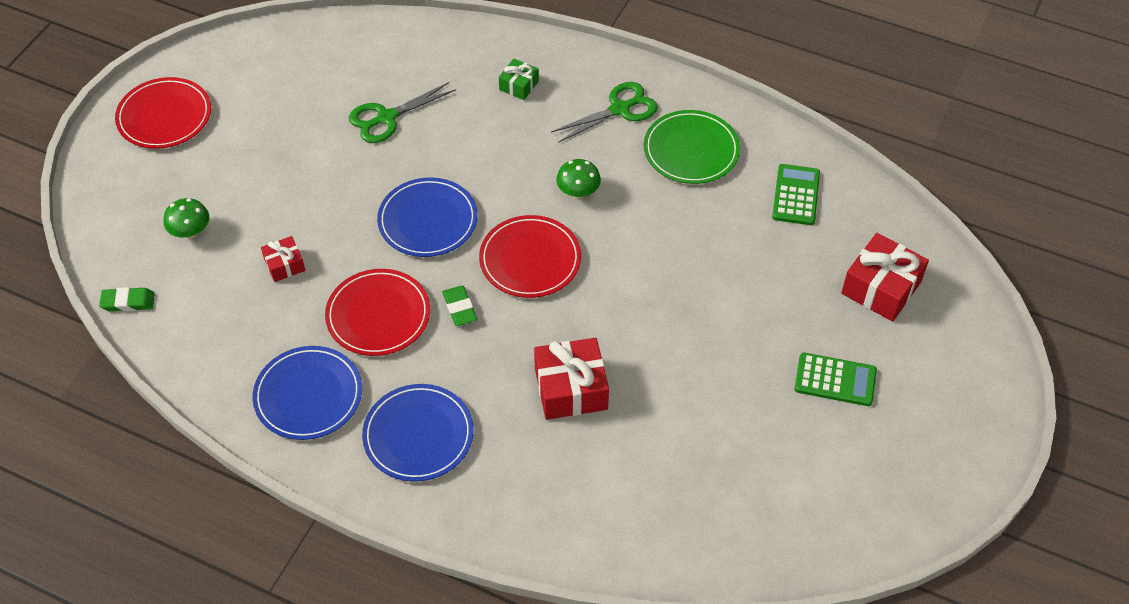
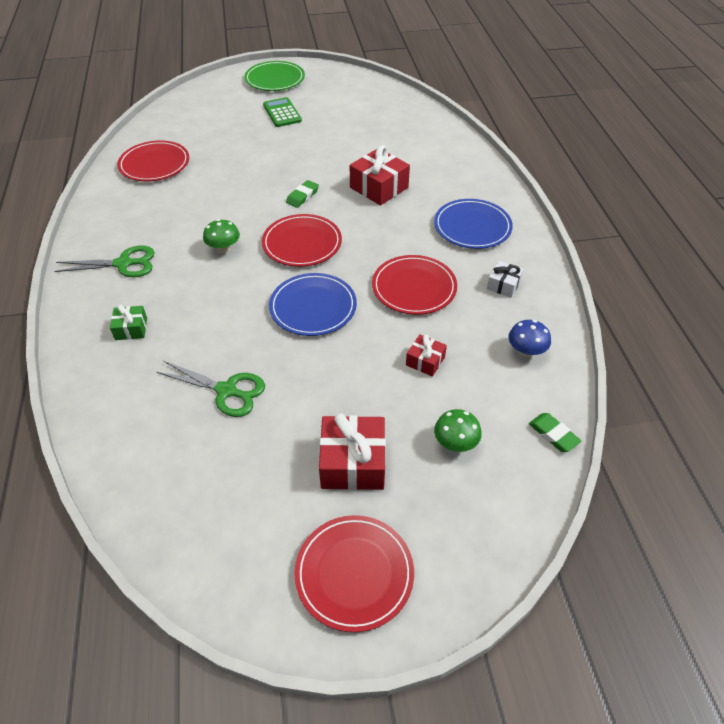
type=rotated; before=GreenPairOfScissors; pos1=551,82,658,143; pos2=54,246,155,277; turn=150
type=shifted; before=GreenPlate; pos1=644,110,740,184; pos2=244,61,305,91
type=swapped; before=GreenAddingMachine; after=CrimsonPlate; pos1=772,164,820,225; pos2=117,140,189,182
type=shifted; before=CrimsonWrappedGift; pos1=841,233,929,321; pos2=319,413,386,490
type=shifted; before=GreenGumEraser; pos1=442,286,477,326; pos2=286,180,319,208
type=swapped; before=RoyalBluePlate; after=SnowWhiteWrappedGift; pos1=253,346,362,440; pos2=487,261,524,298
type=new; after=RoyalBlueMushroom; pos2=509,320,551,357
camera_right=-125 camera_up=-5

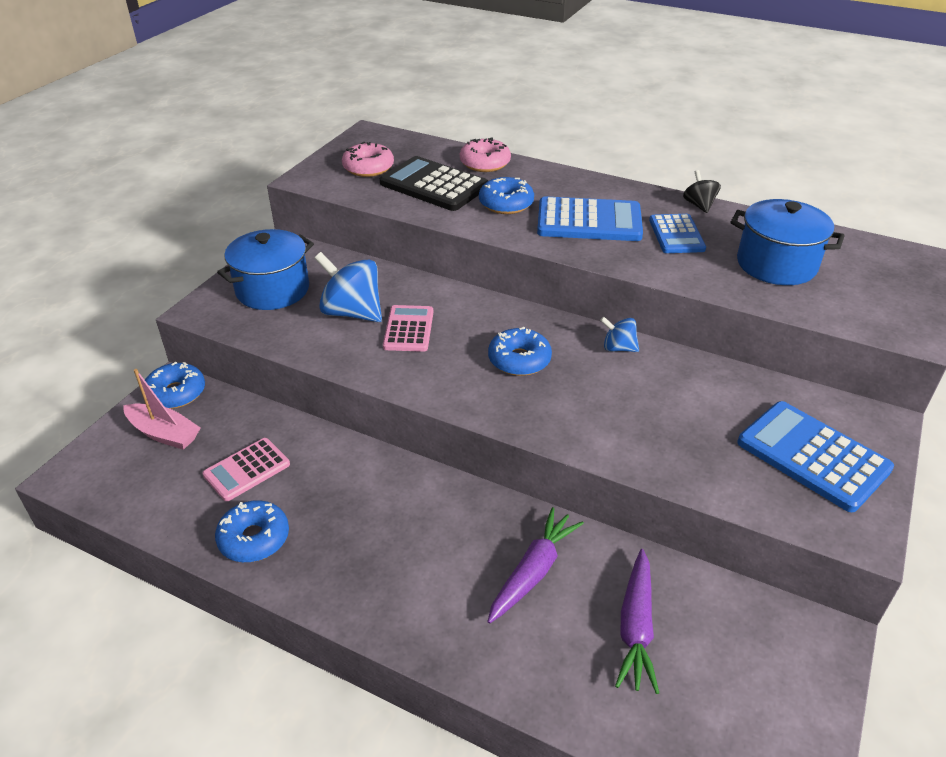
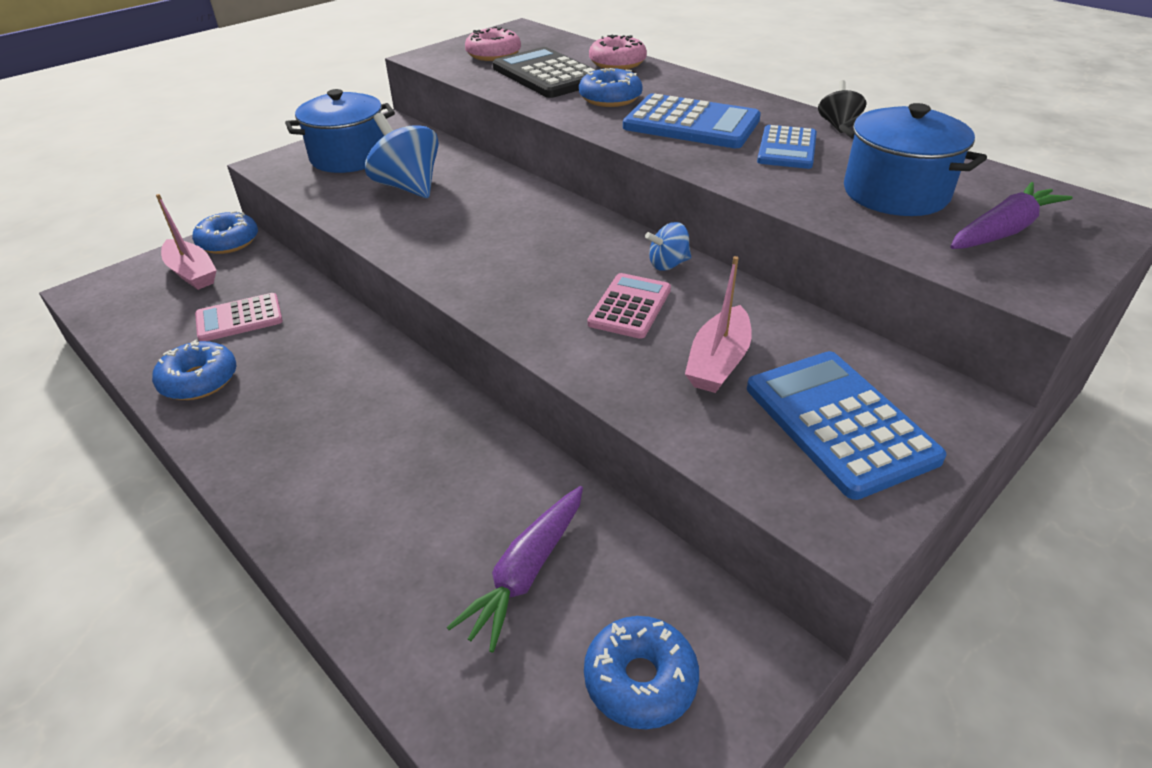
type=shifted; before=PinkAddingMachine; pos1=383,305,433,352; pos2=588,273,671,339
type=rotated; before=RoyalBlueWhirligig; pos1=600,316,639,352; pos2=645,222,691,271; turn=-60
type=shifted; before=RoyalBlueDonut; pos1=488,327,552,376; pos2=584,616,699,729
type=shifted; before=RoyalPurpleRootVegetable; pos1=487,507,584,624; pos2=950,182,1073,249
type=new; after=PinkToyBoat; pos2=685,256,752,393
camera_right=20 camera_up=0

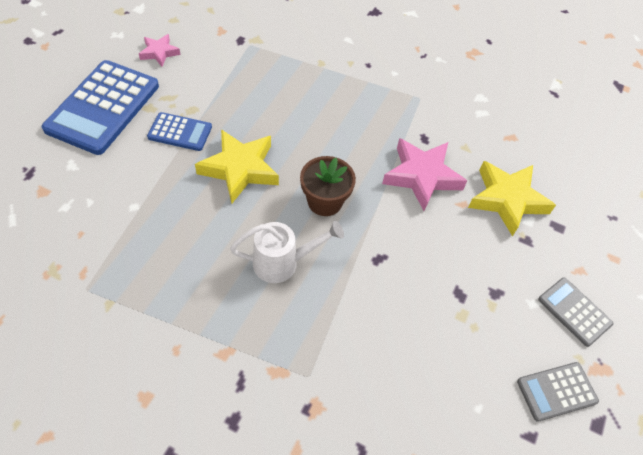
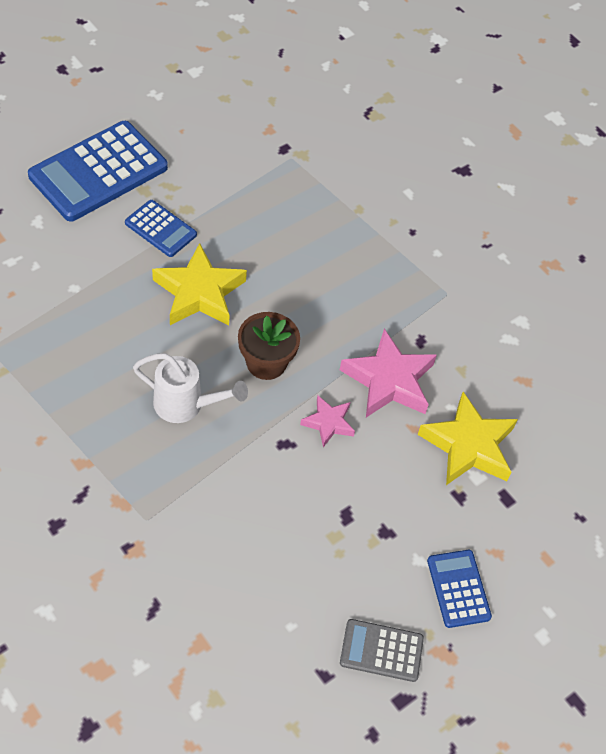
type=shifted; before=PinkFivePointedStar; pos1=139,34,181,67; pos2=300,395,355,447
type=repainted; before=GreyAddingMachine; after=RoyalBlueAddingMachine; pos1=538,277,613,347; pos2=427,550,492,628
camera_right=25 camera_up=0

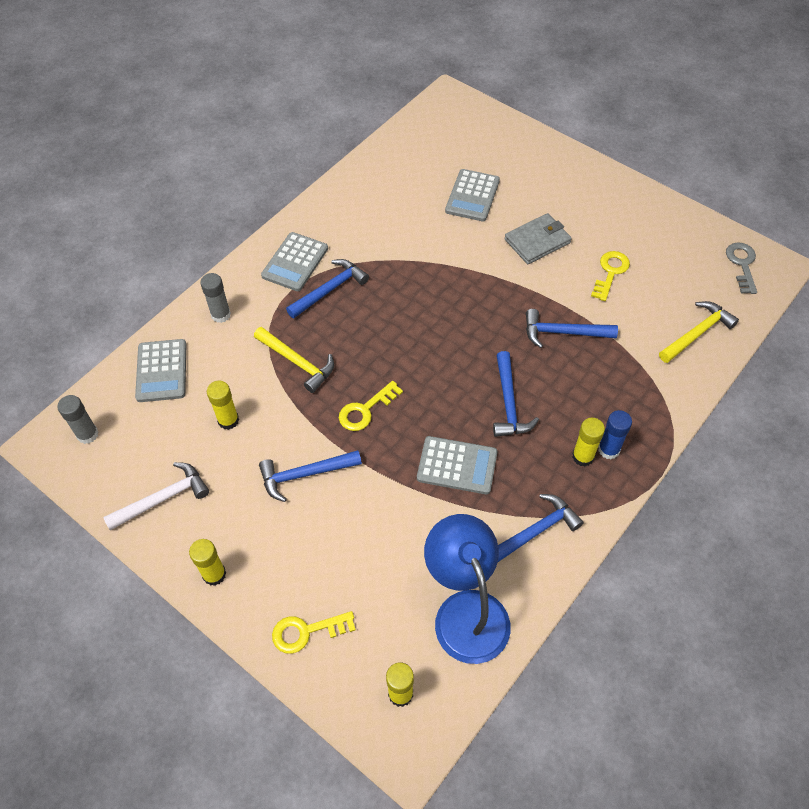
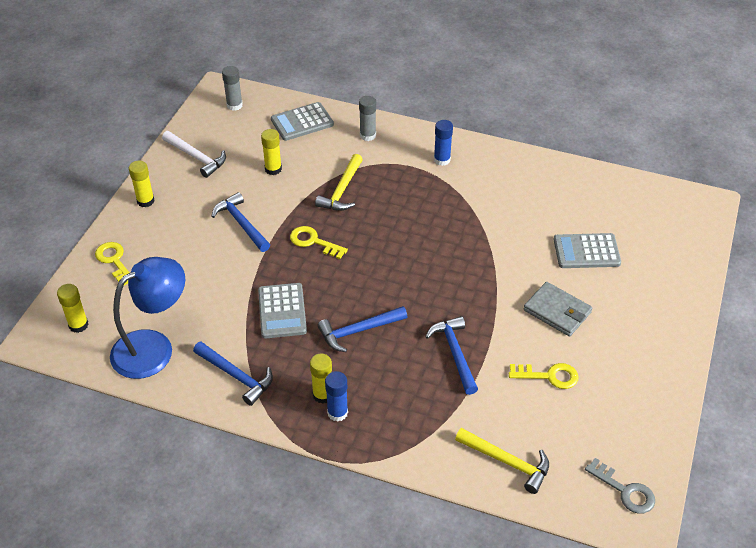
type=swapped; before=GreyAddingMachine; after=RoyalBlueGlueStick; pos1=261,232,328,291; pos2=434,120,453,166
type=rotated; before=GreyDoorKey; pos1=726,242,757,294; pos2=585,458,655,514; turn=60
type=gone; before=RoyalBlueHammer; pos1=286,259,369,318
camera_right=70 camera_up=-10

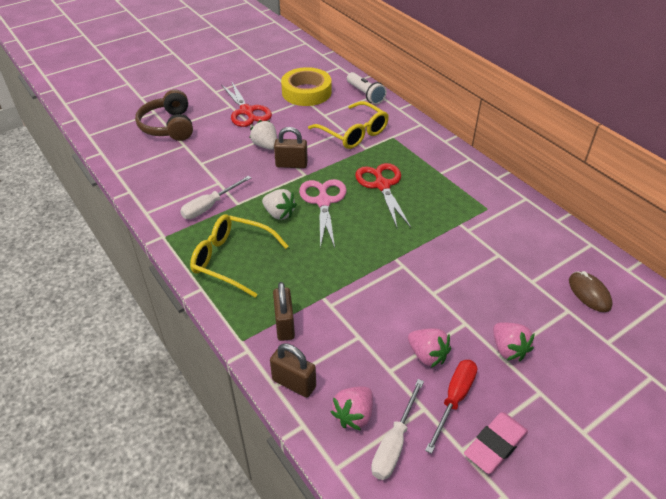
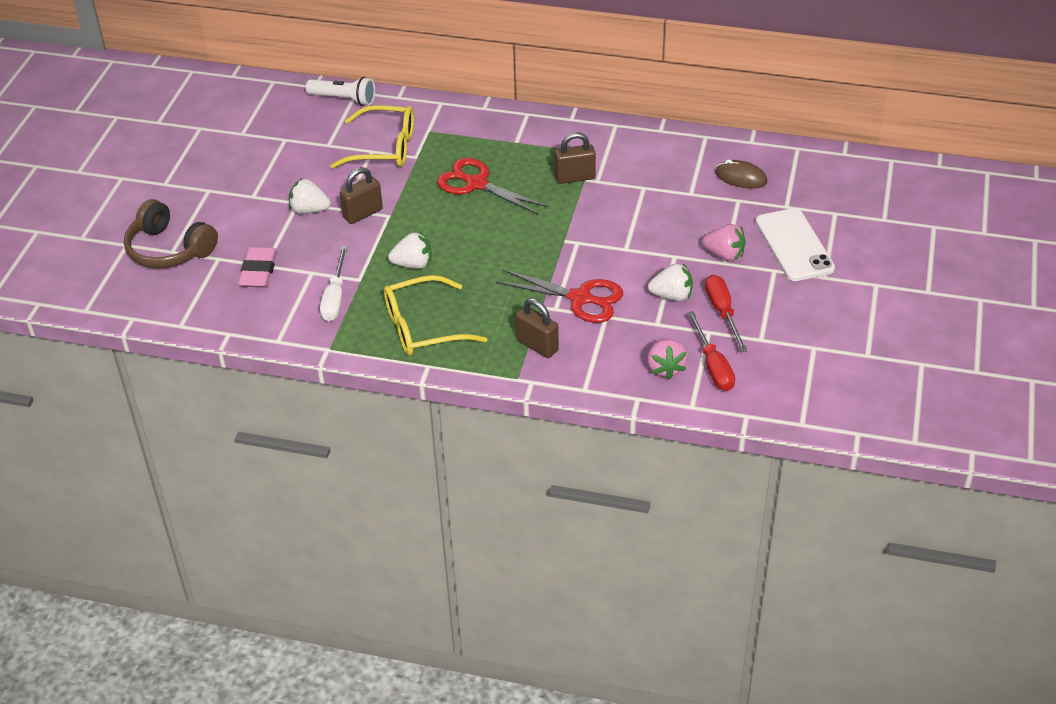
type=gone; before=GoldenRollOfTape; pos1=281,67,331,106
type=shifted; before=CrimsonPairOfScissors; pos1=222,82,272,127; pos2=497,269,623,323
type=gone; before=PinkPairOfScissors; pos1=299,179,347,248
type=repainted; before=PinkToyStrawberry; after=SnowWhiteToyStrawberry; pos1=408,328,451,368; pos2=648,263,693,301
type=shifted; before=DarkBrownPadlock; pos1=270,344,316,398; pos2=555,132,596,184
type=repainted; before=SnowWhiteFlatScrewdriver; after=CrimsonFlatScrewdriver; pos1=371,379,424,480; pos2=687,311,735,391
type=shifted; before=PinkGumEraser; pos1=464,412,528,474; pos2=238,247,277,288
type=new; after=SnowWhiteSmartphone; pos2=755,208,835,281
camera_right=-40 camera_up=0

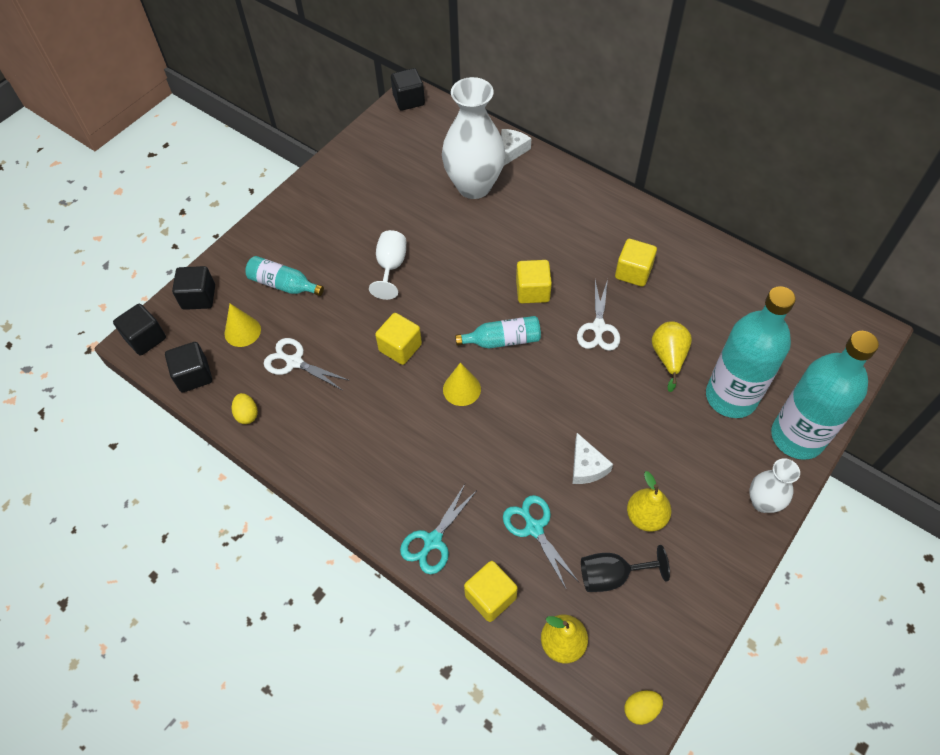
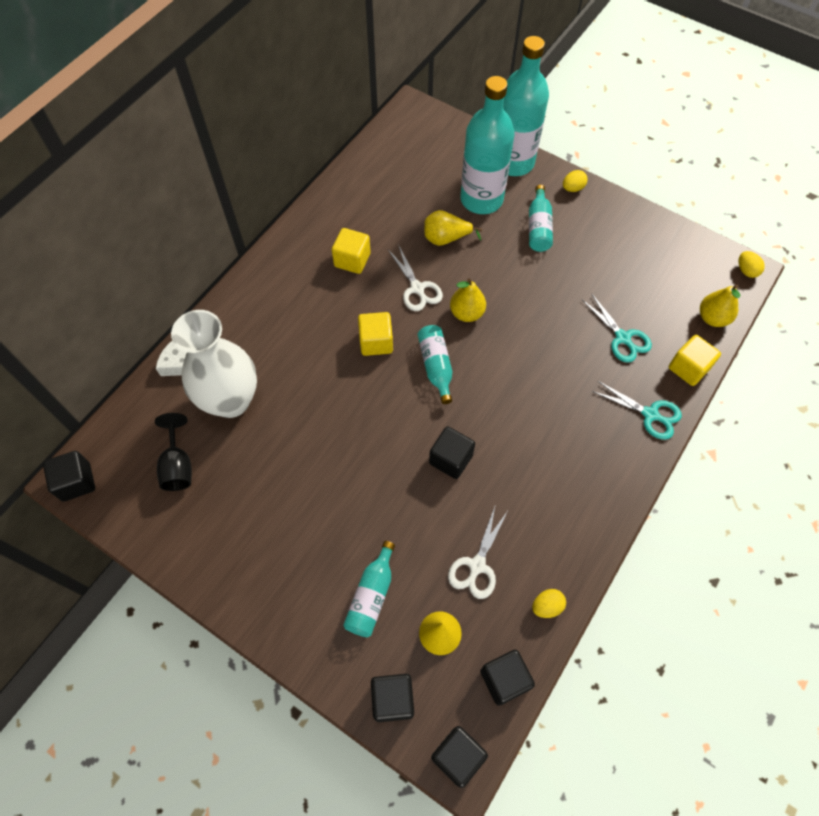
type=gone; before=SnowWhiteWineGlass; pos1=369,230,406,300
type=rotated; before=SnowWhitePairOfScissors; pos1=577,279,620,351; pos2=388,246,443,311; turn=60
type=repainted; before=GoldenBlock; after=BlackBlock; pos1=375,313,422,365; pos2=429,427,475,479
type=gone; before=GoldenCone; pos1=443,362,481,406
type=gone; before=SnowWhiteCheese; pos1=572,433,613,484
type=swapped; before=SnowWhiteTallVase; after=GoldenEgg; pos1=749,458,800,513; pos2=563,170,588,192
type=shifted; before=GoldenPear; pos1=627,471,671,532; pos2=450,278,486,322
type=rotated; before=TurquoisePairOfScissors; pos1=503,495,579,590; pos2=582,293,652,363; turn=-90
type=shifted; before=BlackWineGlass; pos1=581,545,670,592; pos2=155,413,192,491
type=new; after=TurquoiseFlask; pos2=529,185,553,252
camera_right=-95 camera_up=5

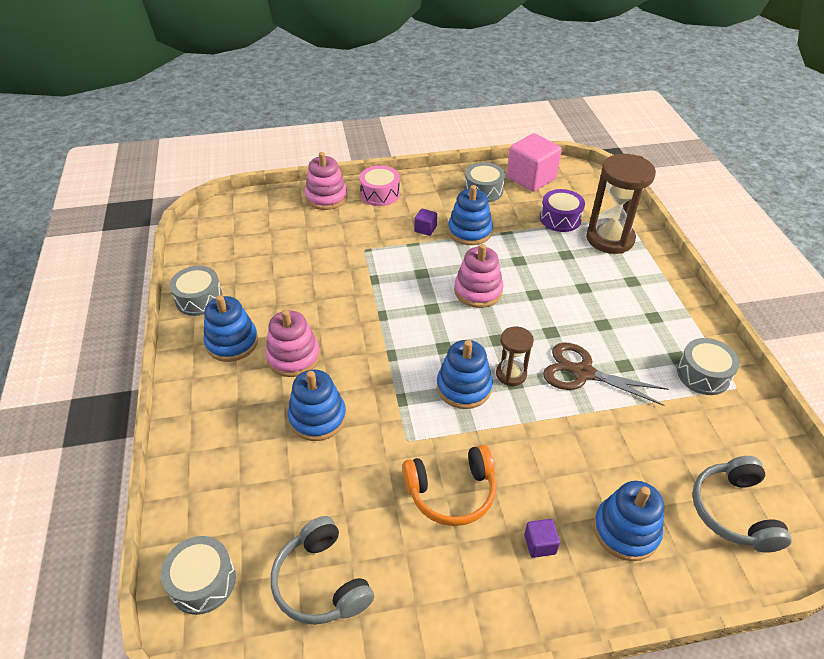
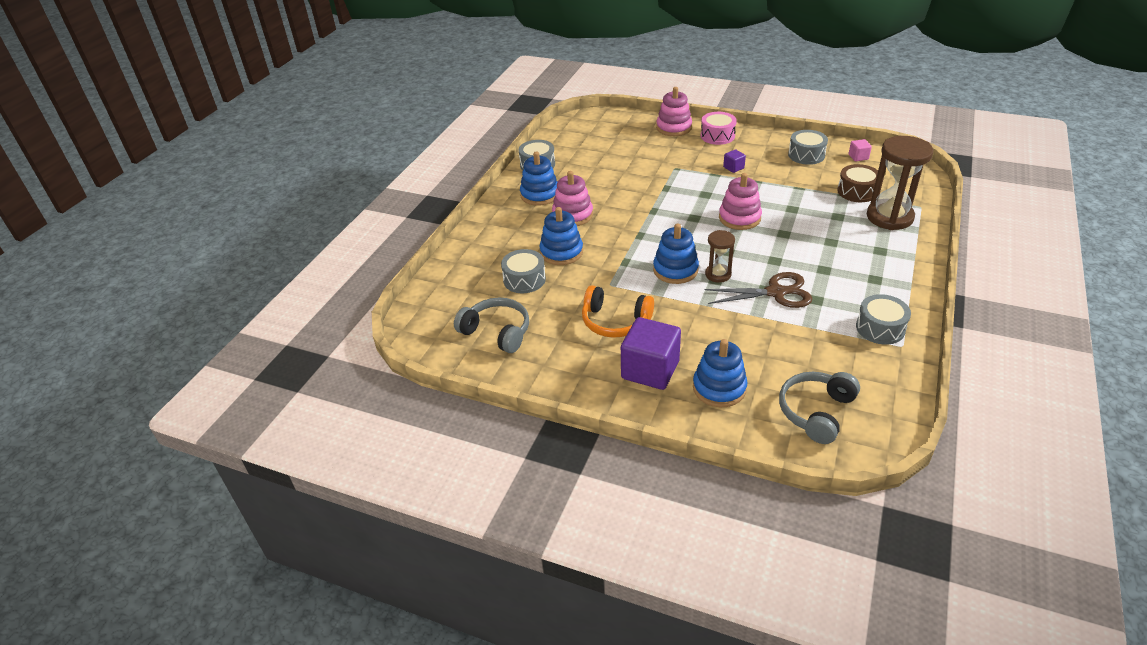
type=scaled; before=PinkBlock; pos1=507,133,562,192; pos2=849,139,872,161; scale=0.44
type=gone; before=RoyalBlueRingStacker; pos1=448,185,493,245
type=repainted; before=RoyalPurpleToyDrum; after=DarkBrownToyDrum; pos1=540,189,585,232; pos2=837,164,878,202
type=rotated; before=DarkBrownPairOfScissors; pos1=543,343,668,406; pos2=704,272,813,308; turn=120
type=rotated; before=GreyHeadset; pos1=271,516,374,625; pos2=454,298,529,353; turn=120
type=scaled; before=RoyalPurpleBlock; pos1=524,519,560,558; pos2=621,317,681,390; scale=2.25
type=shifted; before=GreyToyDrum; pos1=161,536,236,615; pos2=501,249,546,293
camera_right=35 camera_up=-5

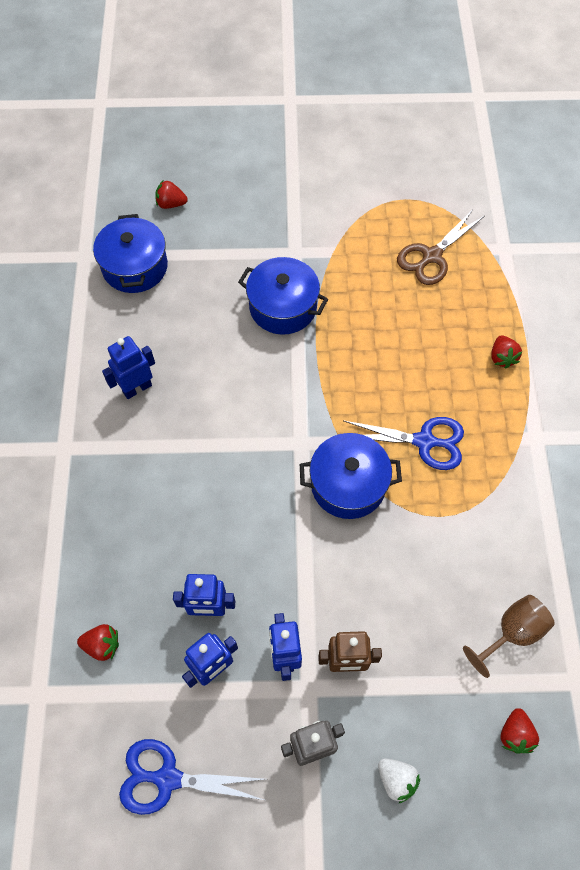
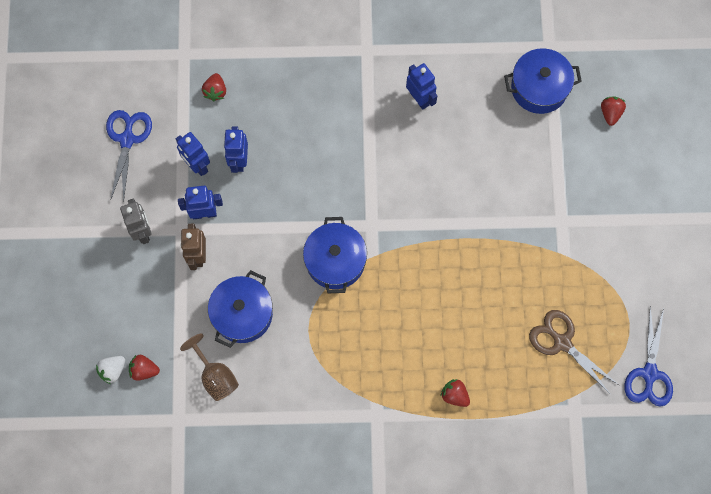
type=shifted; before=RoyalBluePot; pos1=238,257,328,335; pos2=208,270,273,348
type=rotated; before=CrimsonToyStrawberry; pos1=491,335,523,369; pos2=440,379,470,407; turn=45
type=shifted; before=RoyalBluePairOfScissors; pos1=343,417,464,470; pos2=625,306,673,407
type=shifted; before=SnowWhiteToyStrawberry; pos1=378,758,420,804; pos2=96,356,125,384
camera_right=90 camera_up=10

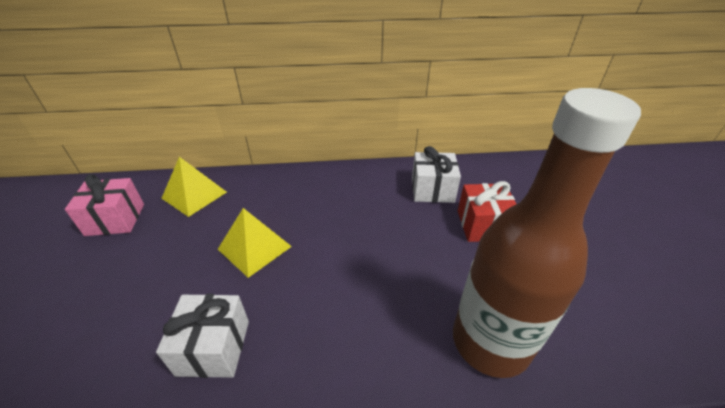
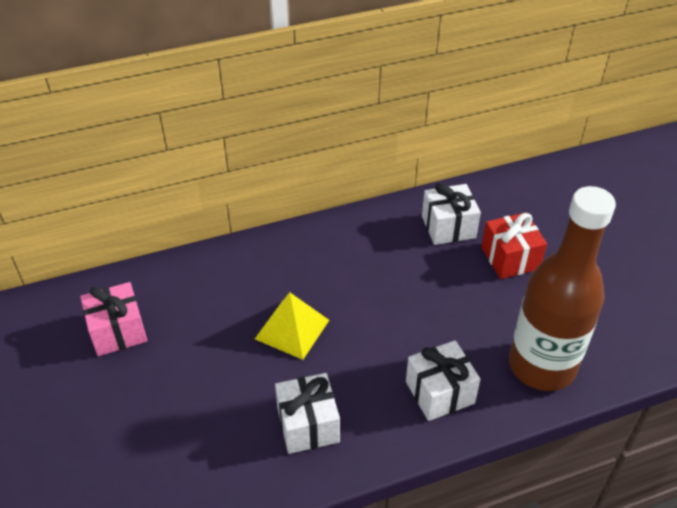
type=gone; before=GoldenPyramid; pos1=161,157,227,217
type=new; after=SnowWhiteWrappedGift; pos2=406,340,481,421
camera_right=-15 camera_up=5

